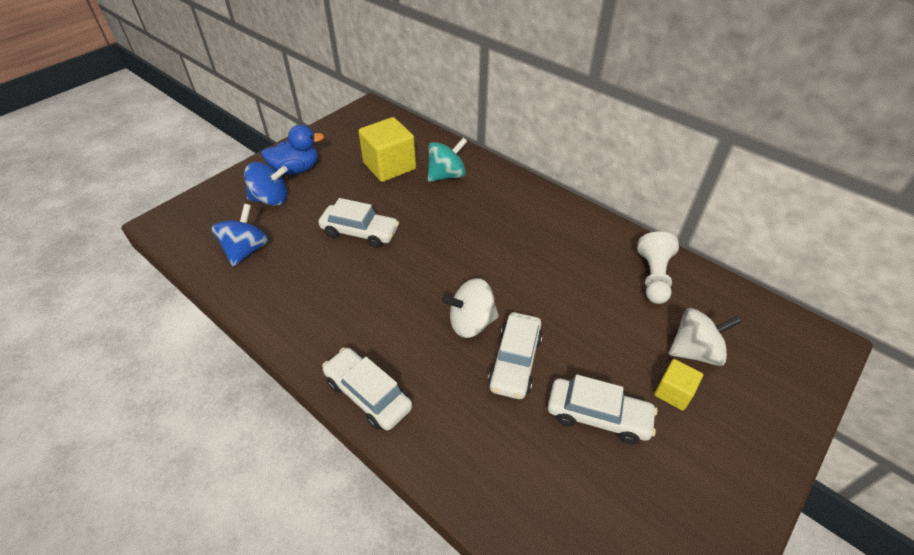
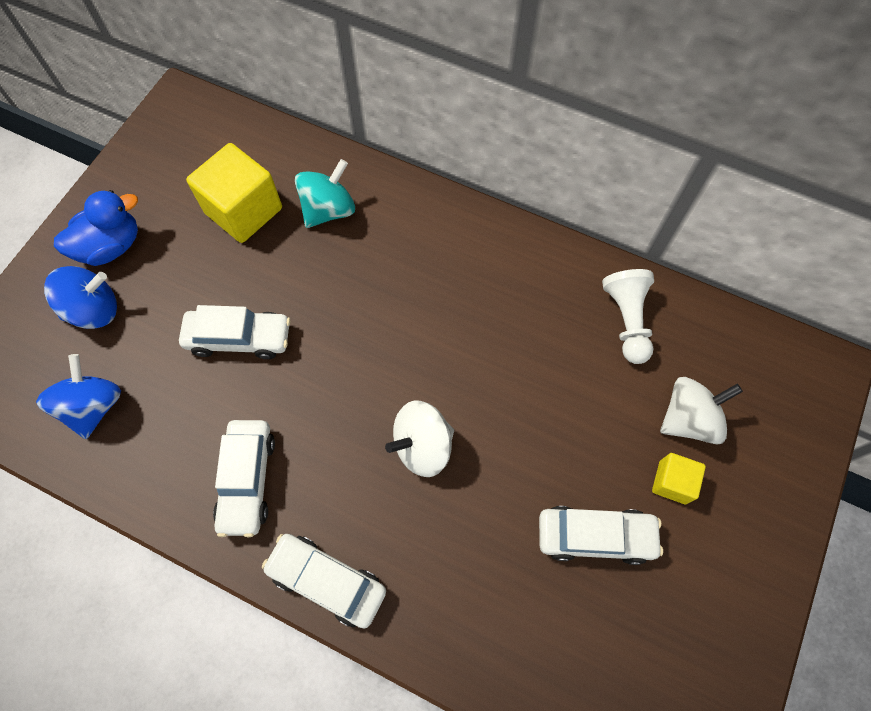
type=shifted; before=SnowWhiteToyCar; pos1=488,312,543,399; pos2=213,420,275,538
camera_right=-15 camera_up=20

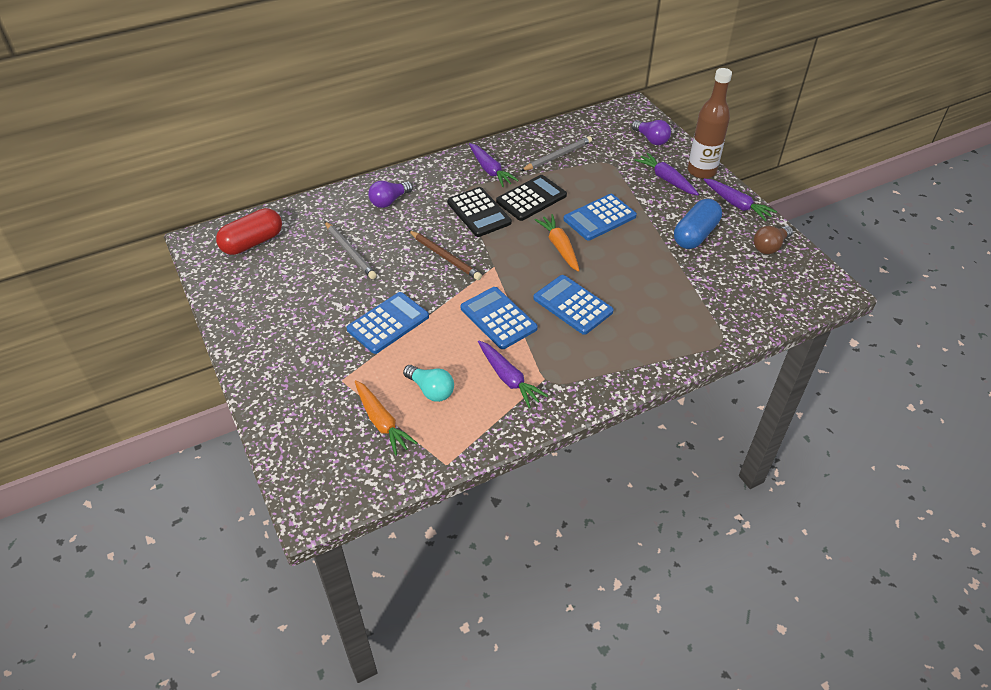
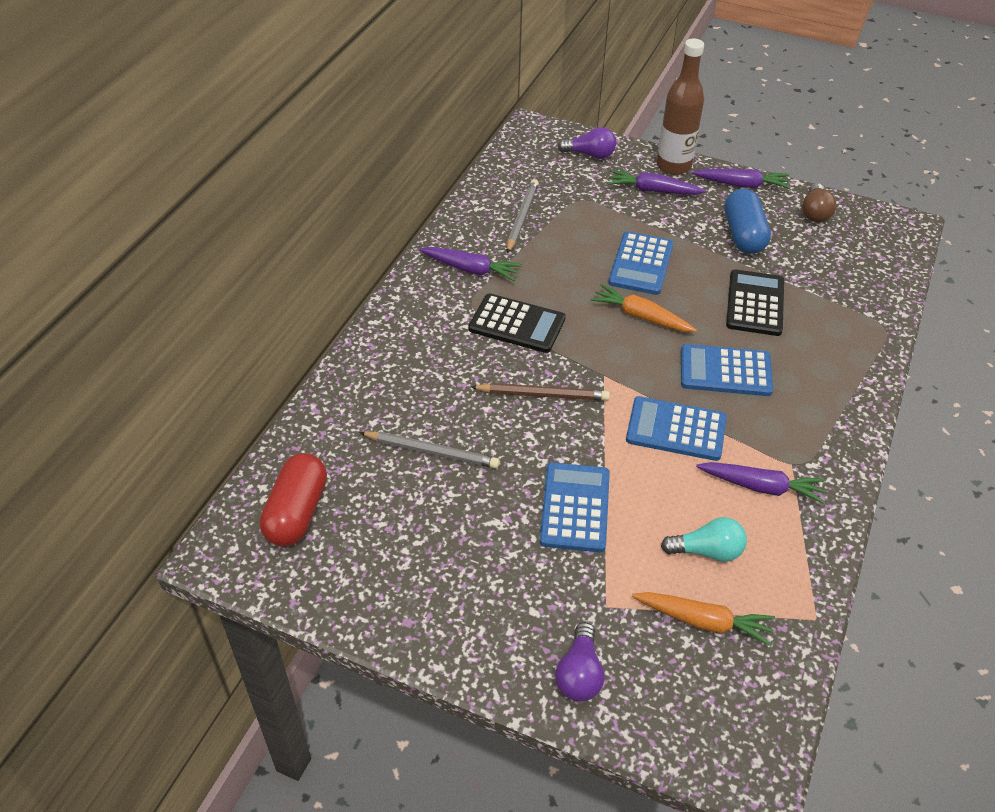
type=shifted; before=BlackAddingMachine; pos1=496,175,567,221; pos2=726,270,784,336
type=shifted; before=RoyalPurpleLightbulb; pos1=368,181,413,208; pos2=555,622,604,701
camera_right=-40 camera_up=0

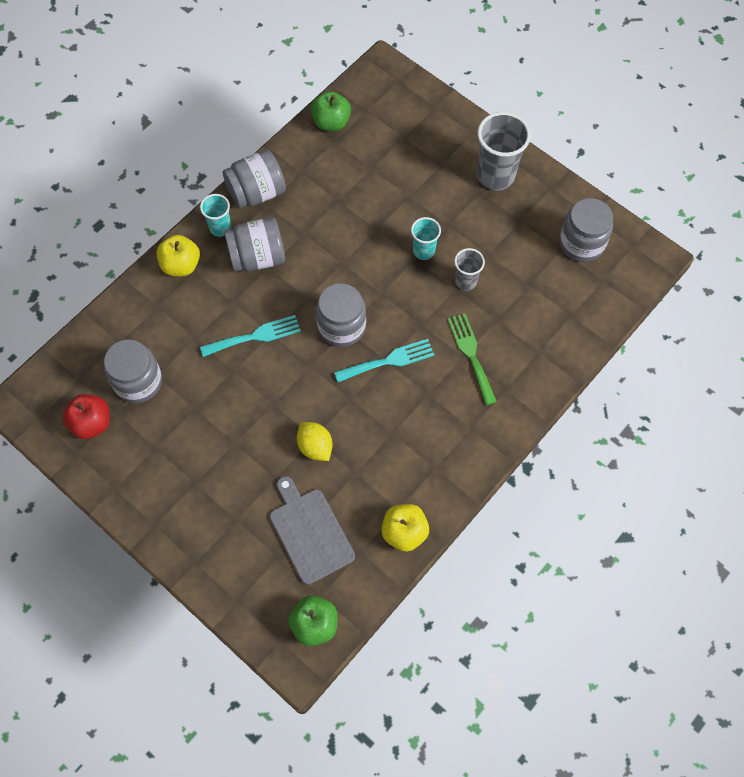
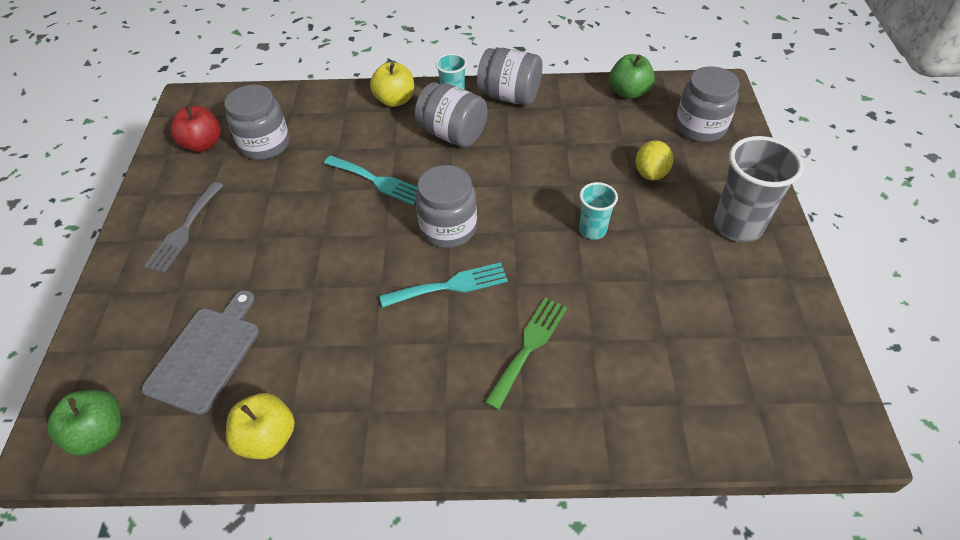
type=shifted; before=GreyPreserveJar; pos1=559,198,613,262; pos2=676,66,739,142
type=gone; before=GreyCup; pos1=454,248,485,291
type=rotated; before=TurquoiseDinnerFork; pos1=334,339,434,382; pos2=380,262,508,308; turn=-45
type=shifted; before=GoldenToyLemon; pos1=297,422,332,461; pos2=636,140,673,180
type=new; after=GreyDinnerFork; pos2=144,182,223,273
camera_right=50 camera_up=-15

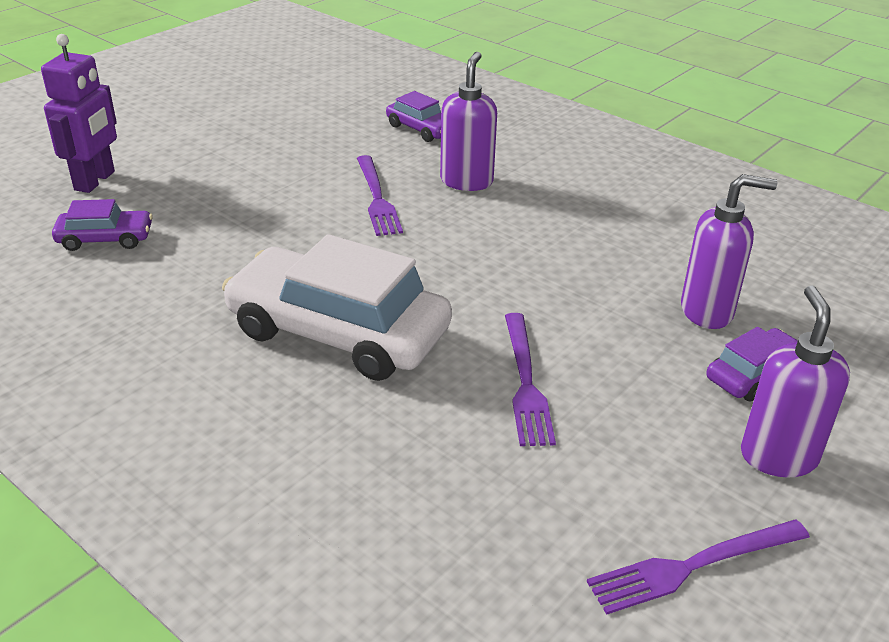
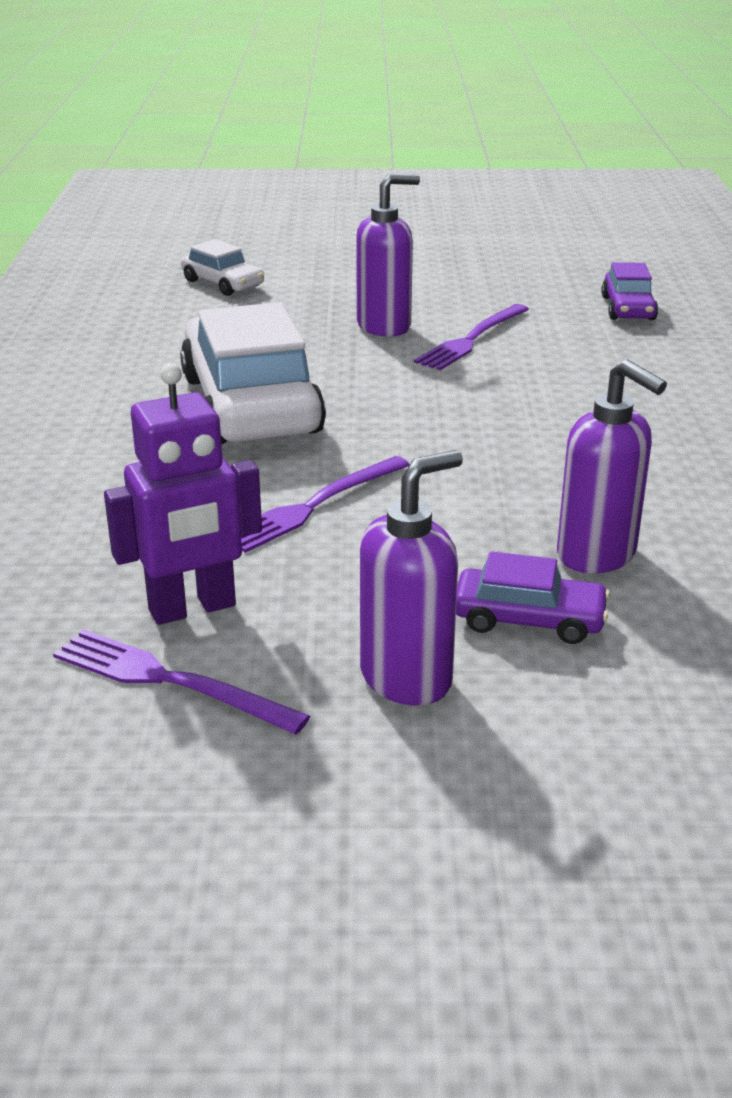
type=shifted; before=RoyalPurpleToyRobot; pos1=41,34,117,193; pos2=104,363,262,625
type=shifted; before=RoyalPurpleSoapDispenser; pos1=440,52,497,191; pos2=356,174,420,337
type=repainted; before=RoyalPurpleToyCar; after=SnowWhiteToyCar; pos1=52,199,153,251; pos2=181,239,264,296
camera_right=50 camera_up=-5

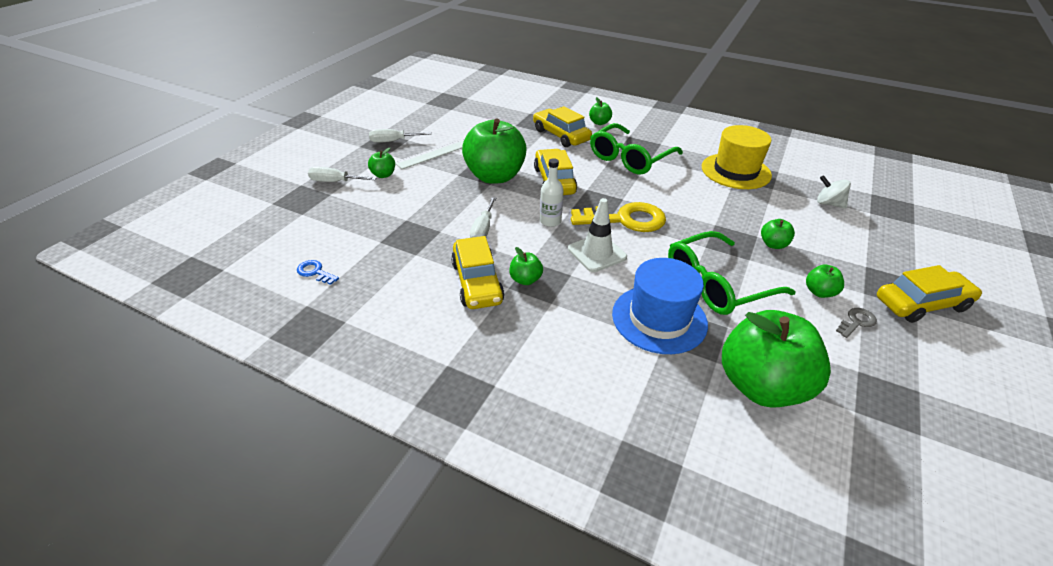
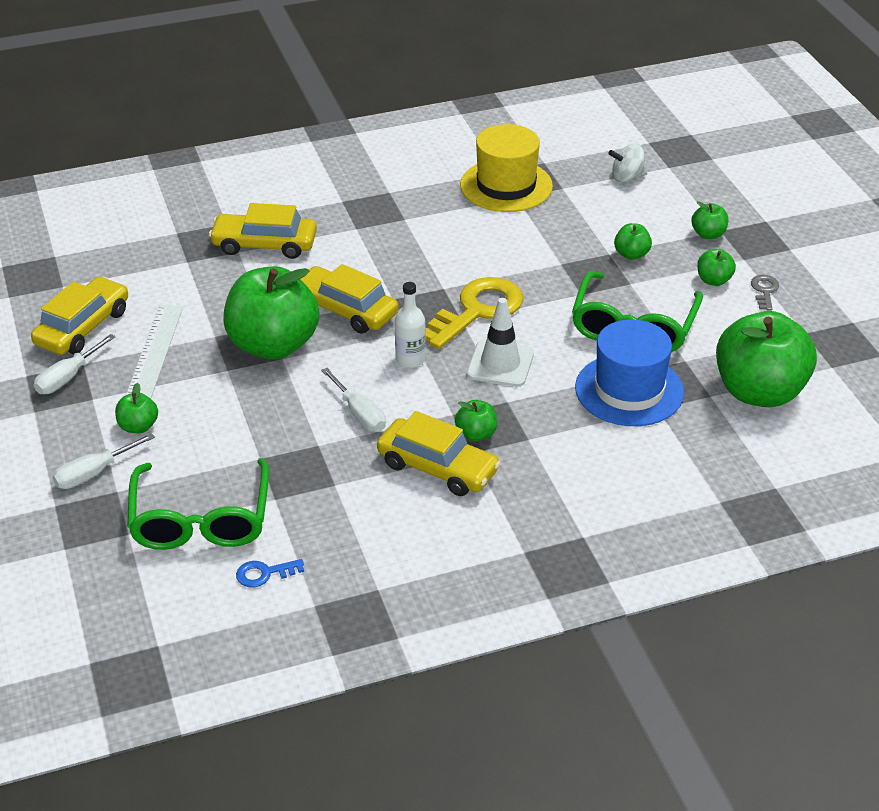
type=shifted; before=GreenApple; pos1=589,97,612,125; pos2=691,201,728,239
type=shifted; before=GreenSpectacles; pos1=590,123,683,174; pos2=127,458,269,550
type=shifted; before=GoldenToyCar; pos1=877,265,982,323; pos2=31,277,128,355
camera_right=-45 camera_up=0

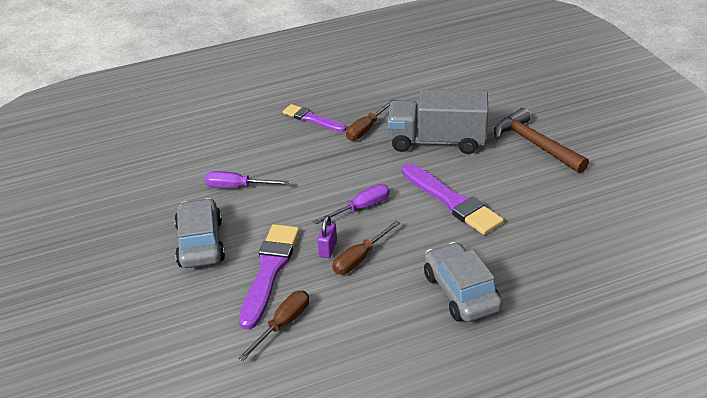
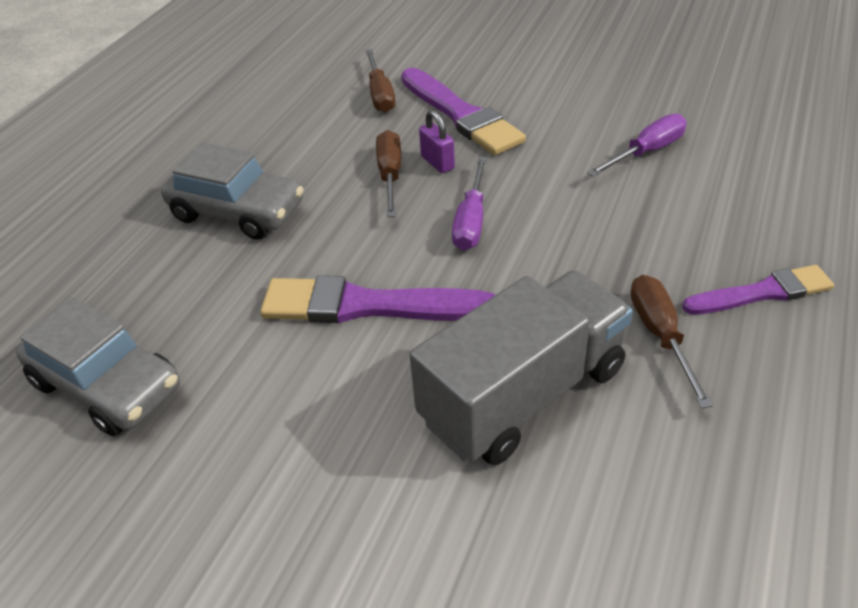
type=gone; before=DarkBrownHammer; pos1=494,108,589,173
type=shifted; before=GreyToyCar; pos1=174,198,225,268; pos2=16,298,180,436
camera_right=135 camera_up=5

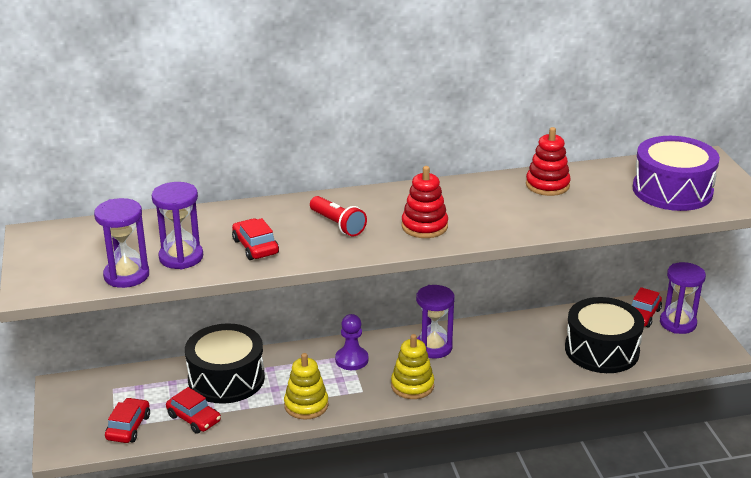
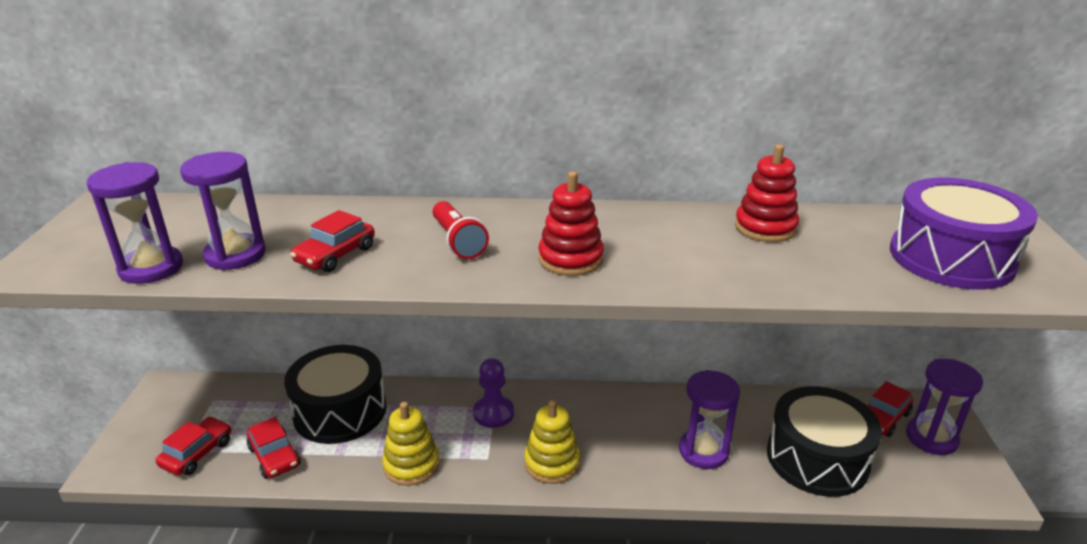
type=rotated; before=CrimsonToyCar; pos1=232,218,279,260; pos2=290,210,375,272; turn=-135
type=shifted; before=RoyalPurpleSandglass; pos1=416,285,455,359; pos2=679,370,740,469
camera_right=15 camera_up=0

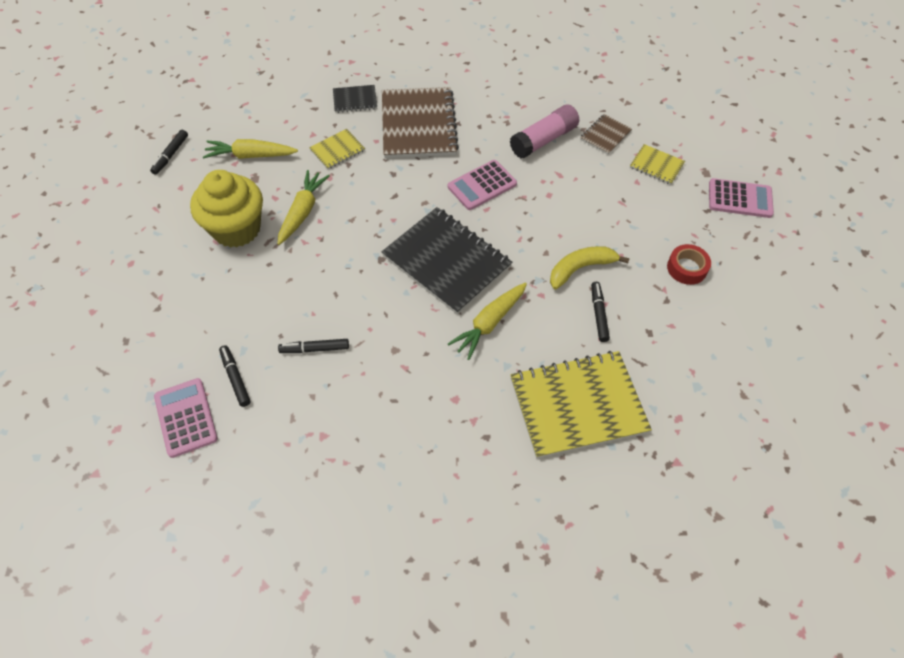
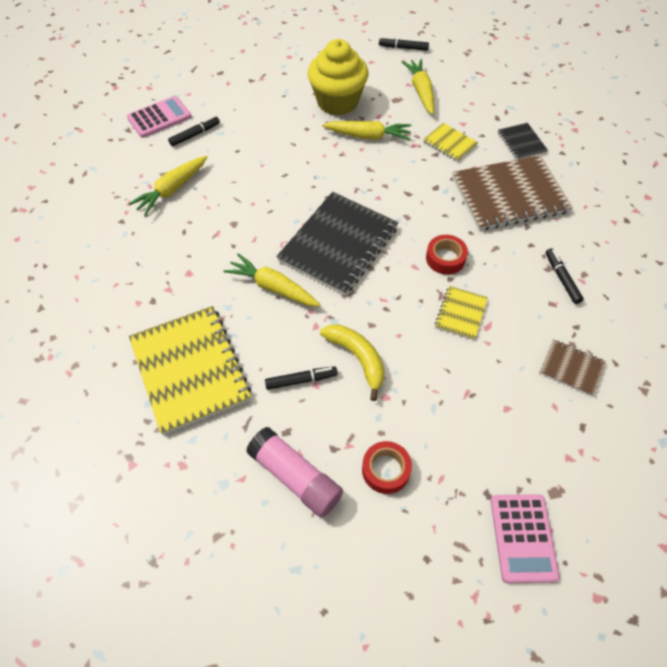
type=shifted; before=PinkGlueStick; pos1=510,104,579,158; pos2=246,427,343,518
type=shifted; before=GoldenNotepad; pos1=630,144,685,185; pos2=435,286,488,340
type=swapped; before=PinkAddingMachine; after=CrimsonRollOfTape; pos1=448,160,517,210; pos2=426,235,468,275
type=shifted; before=BlackFeltPen; pos1=278,339,349,353; pos2=546,248,584,304
type=new; after=GoldenRootVegetable; pos2=128,156,207,216
camera_right=80 camera_up=0

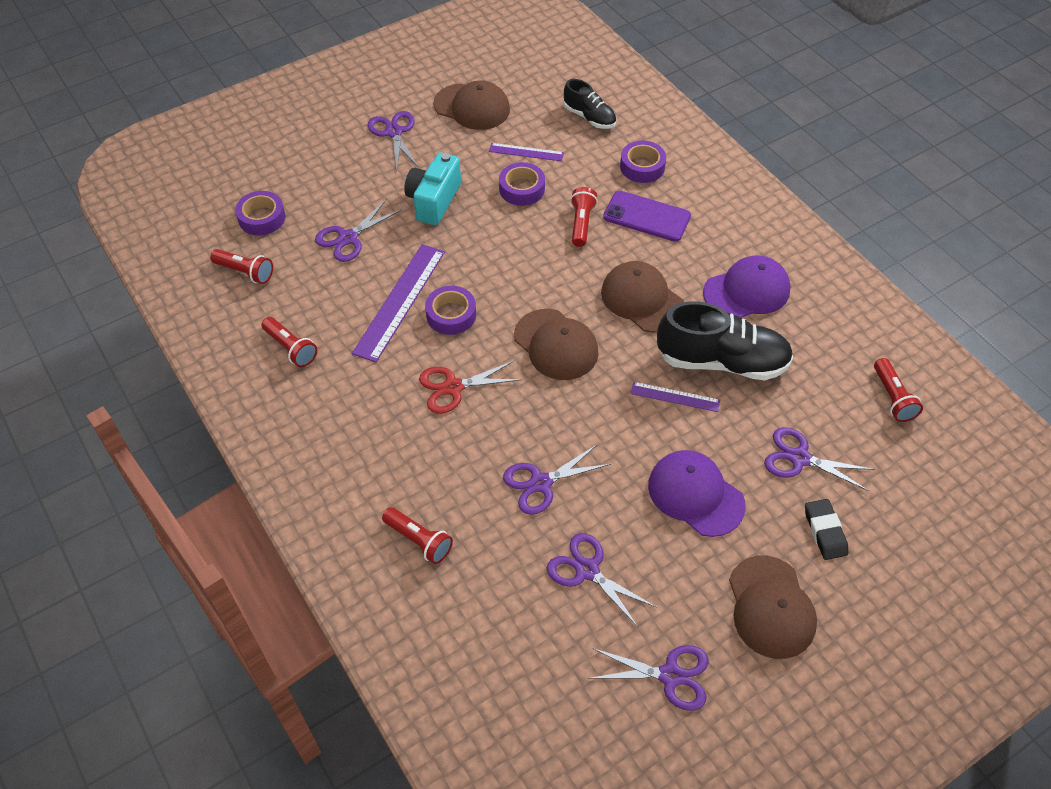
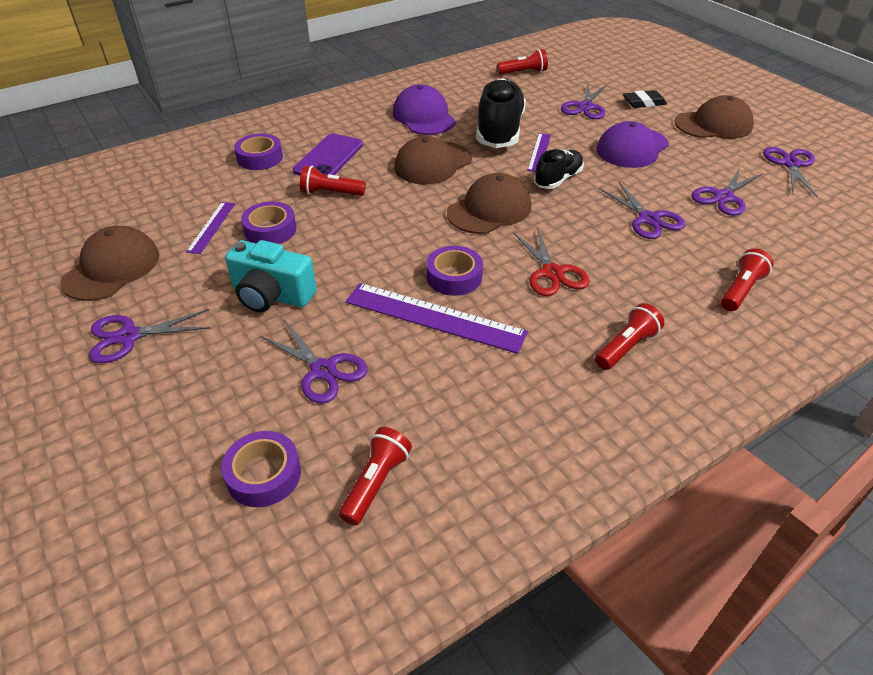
type=shifted; before=BlackSneaker; pos1=564,79,616,129; pos2=534,149,584,189
type=shifted; before=CrimsonPocketTorch; pos1=261,317,317,367; pos2=595,303,664,370
camera_right=-90 camera_up=-10

